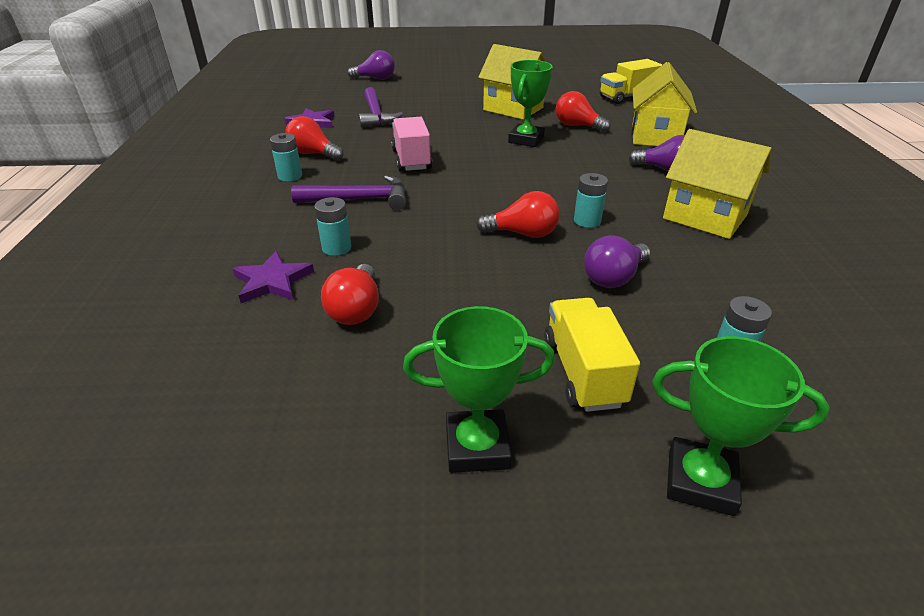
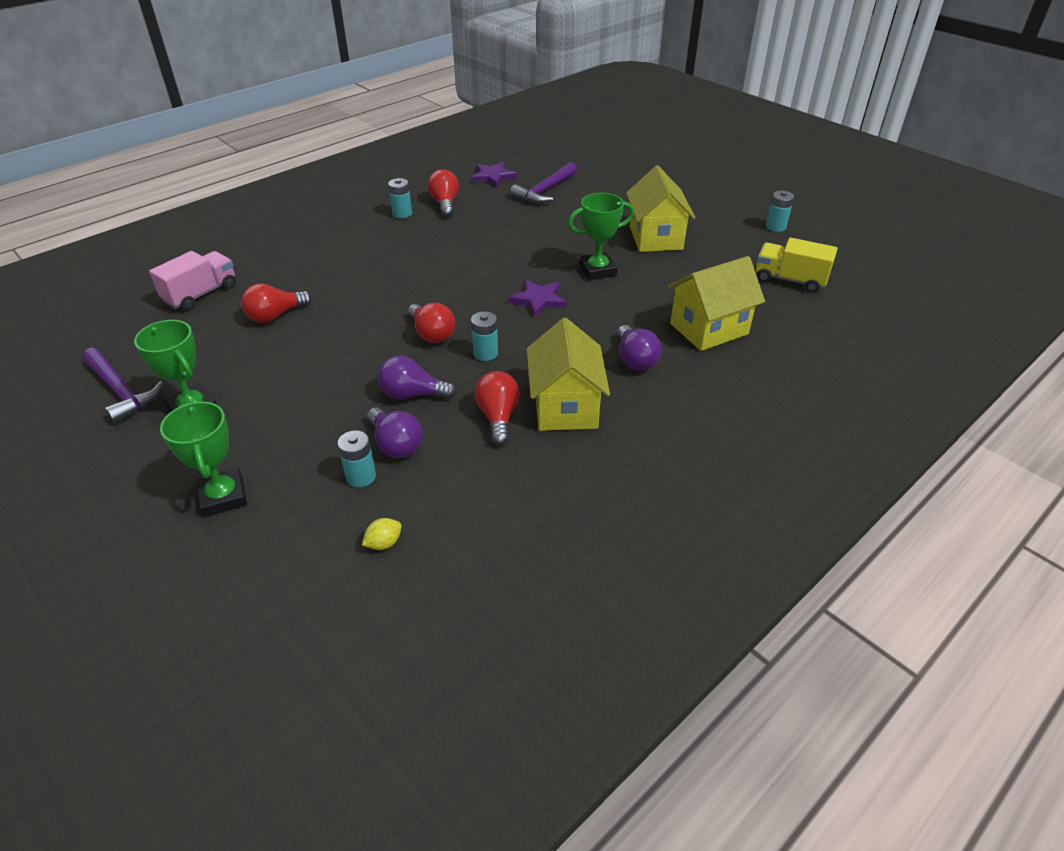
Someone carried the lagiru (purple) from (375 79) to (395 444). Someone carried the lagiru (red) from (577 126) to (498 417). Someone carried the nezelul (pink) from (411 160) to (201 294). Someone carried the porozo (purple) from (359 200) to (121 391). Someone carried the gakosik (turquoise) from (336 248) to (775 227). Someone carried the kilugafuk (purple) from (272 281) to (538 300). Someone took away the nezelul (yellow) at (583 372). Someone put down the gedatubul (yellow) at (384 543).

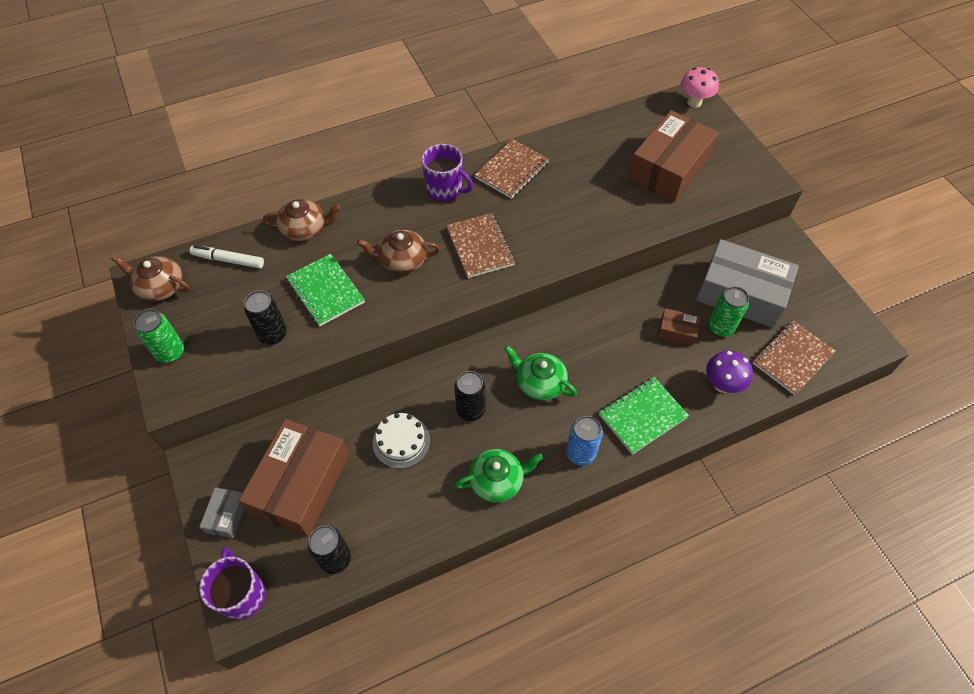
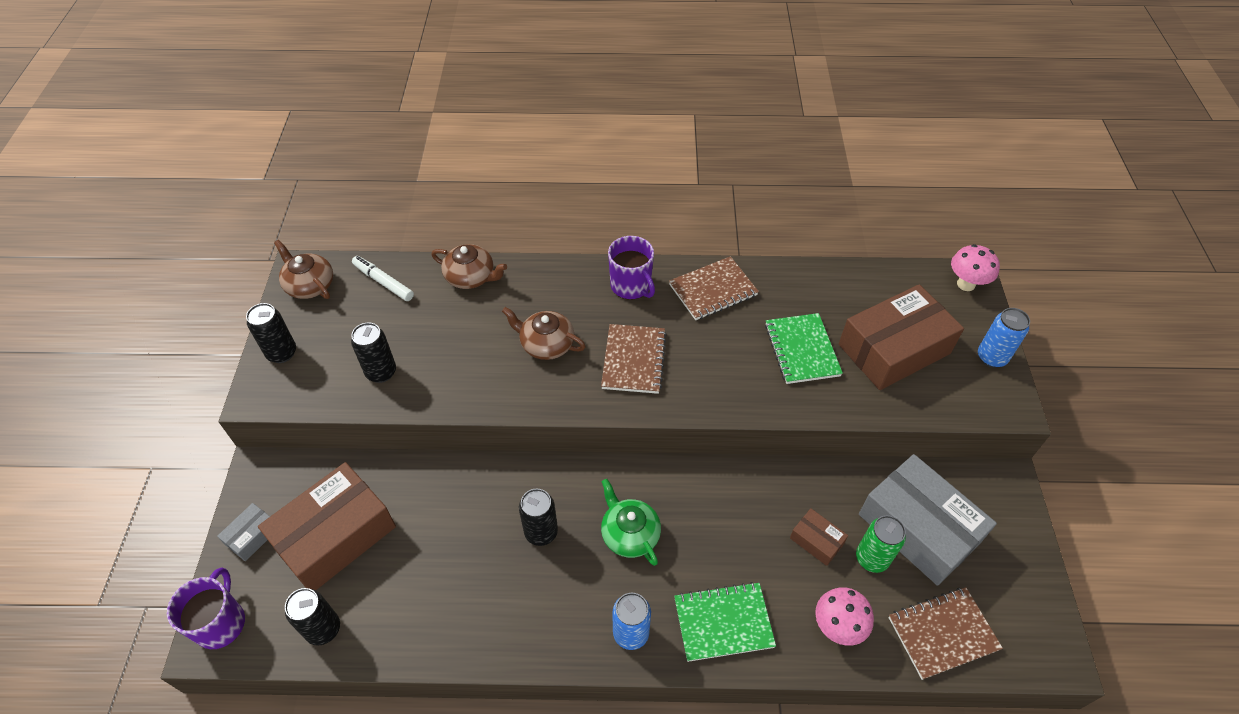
Someone carried the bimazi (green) from (325 291) to (802 350). Someone repainted the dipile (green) at (170 353), which became the dipile (black) at (282 353). Someone repainted the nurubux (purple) at (722 385), which became the nurubux (pink) at (837 627). Someone took away the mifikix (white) at (401 441). Someone took away the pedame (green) at (497 480). Someone put down the dipile (blue) at (991 357).

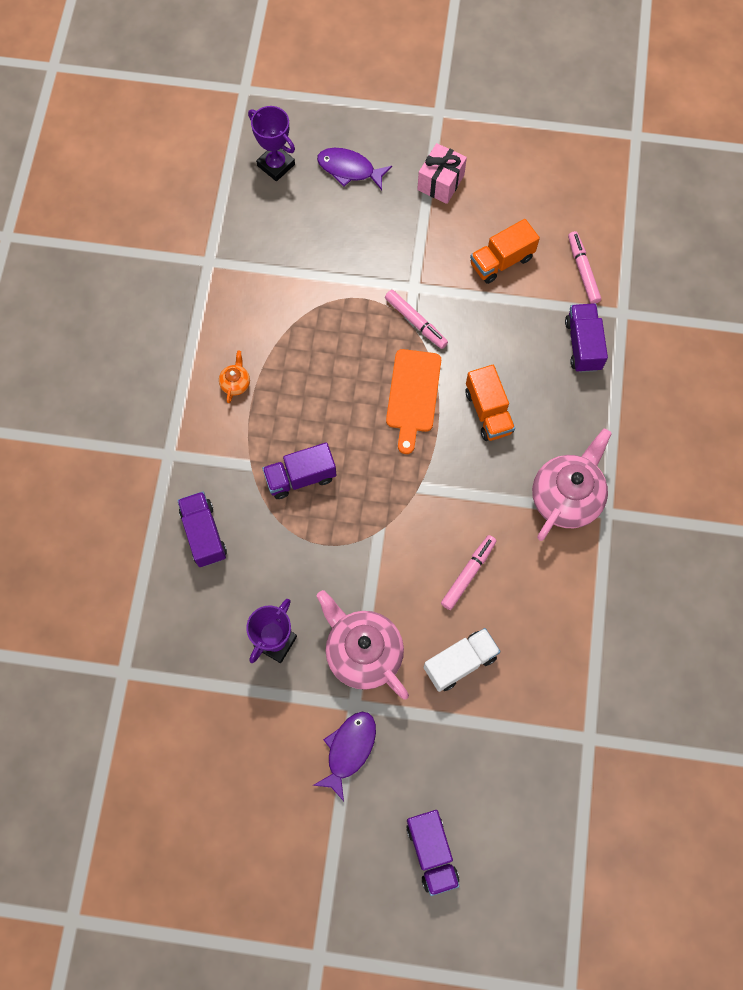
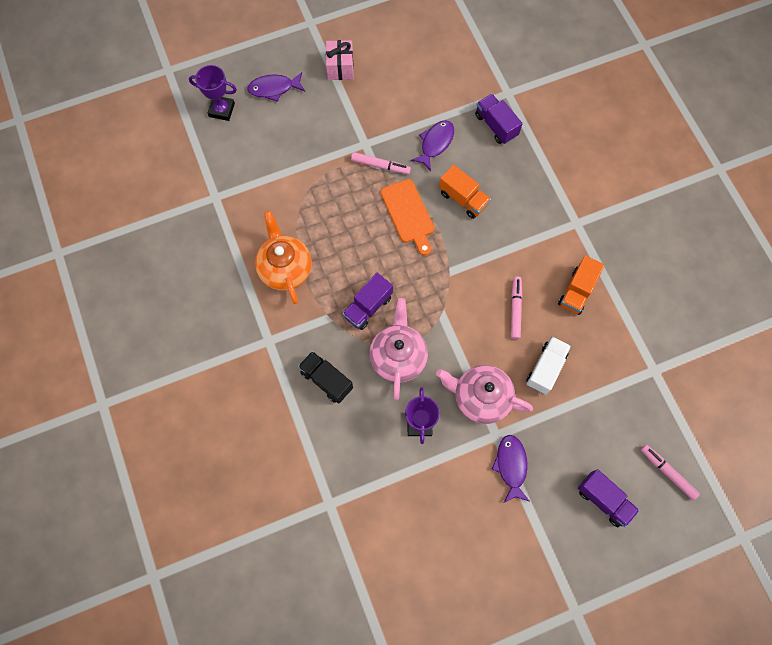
Someone carried the nezelul (orange) from (501 261) to (577 291). Someone carried the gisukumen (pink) from (583 270) to (667 472). Someone scaled the pedame (orange) at (236 383) by 2.28. Someone carried the pedame (pink) from (566 497) to (398 357). Someone repainted the nezelul (purple) at (204 534), which became the nezelul (black) at (326 380). Someone put down the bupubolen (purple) at (435 143).

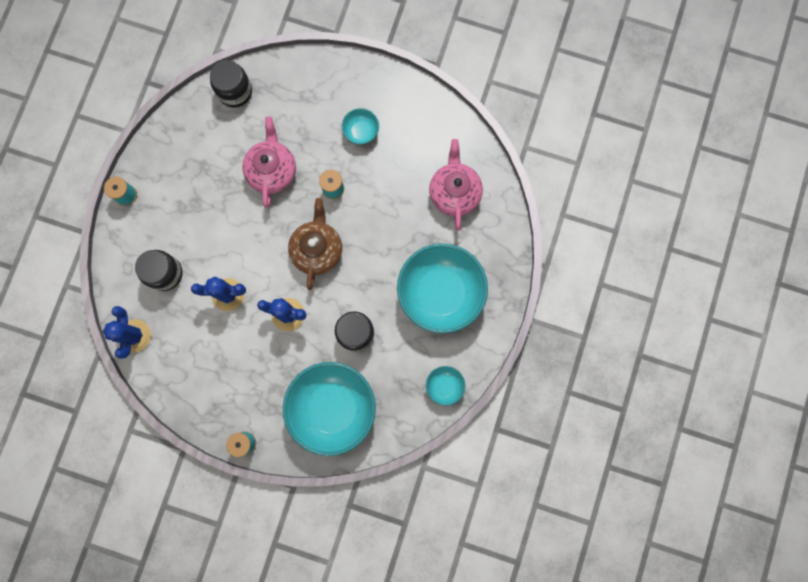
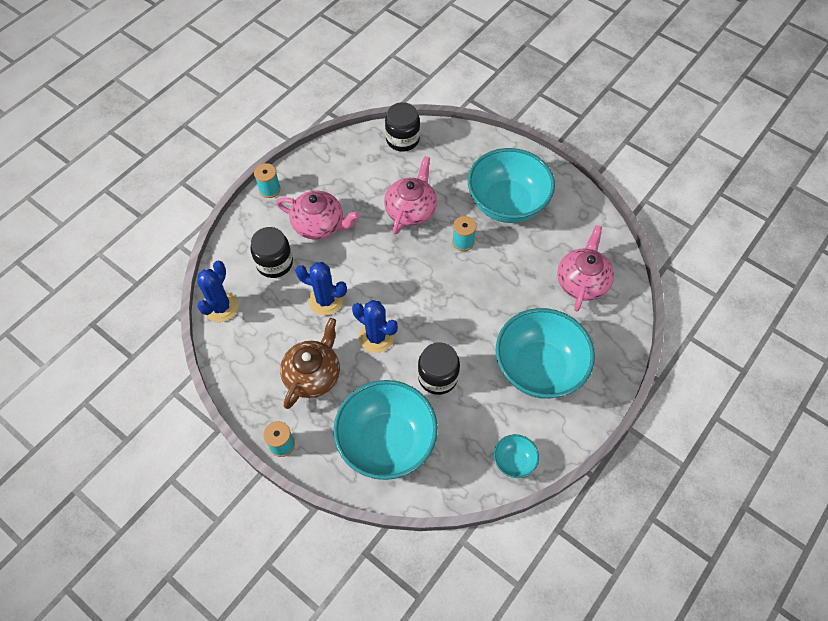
Someone scaled the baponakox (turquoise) at (361 131) by 2.27. Someone carried the pedame (brown) from (317 250) to (313 375). Someone put down the pedame (pink) at (319 225).

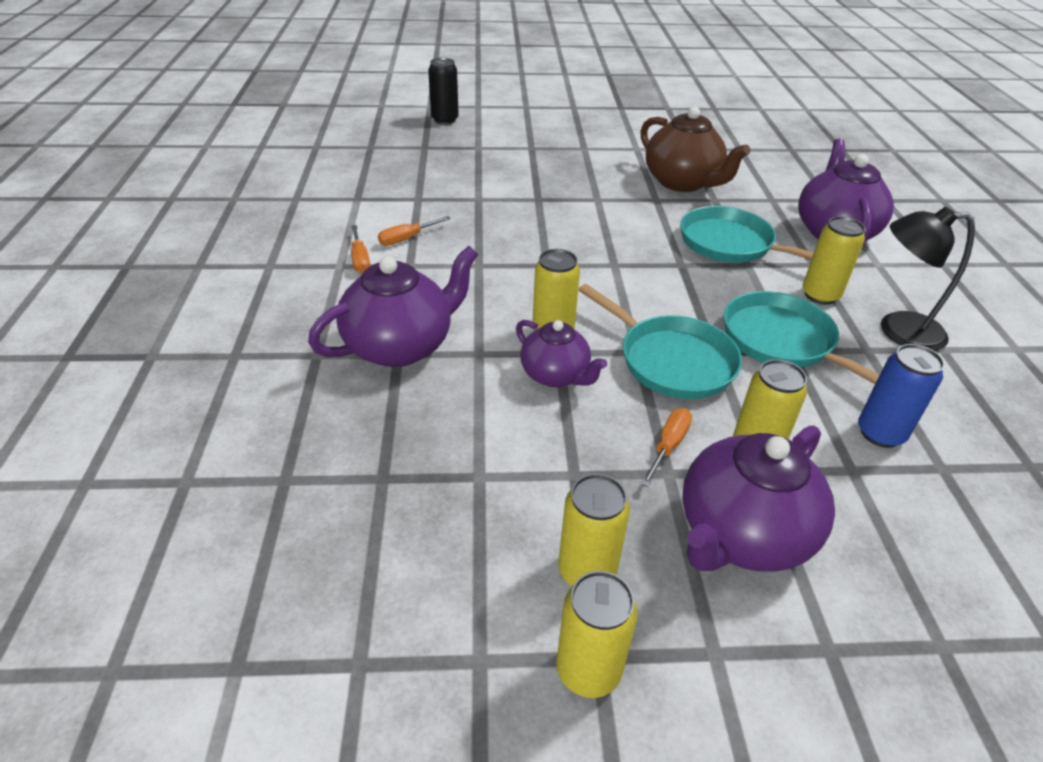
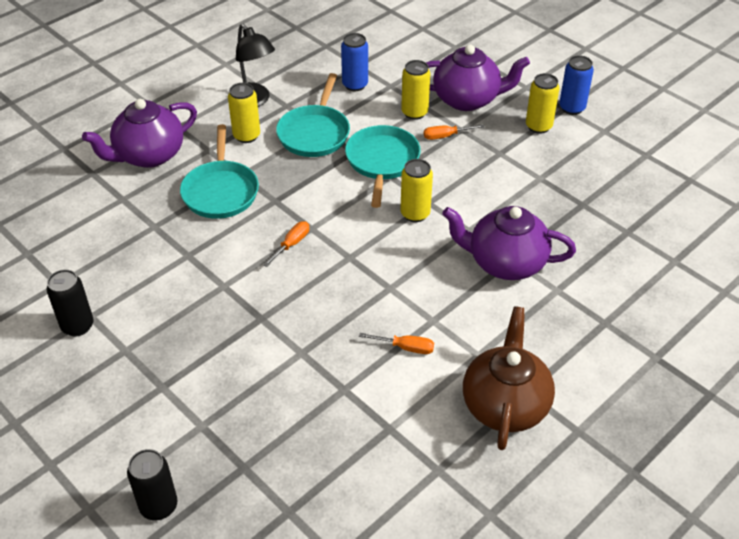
Someone carried the pedame (brown) from (682 182) to (505 405). Someone carried the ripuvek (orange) from (360 260) to (292 244). Someone took away the pedame (purple) at (556 375). Someone repainted the dipile (yellow) at (588 670), which became the dipile (blue) at (572 108). Someone put down the dipile (black) at (77 326).

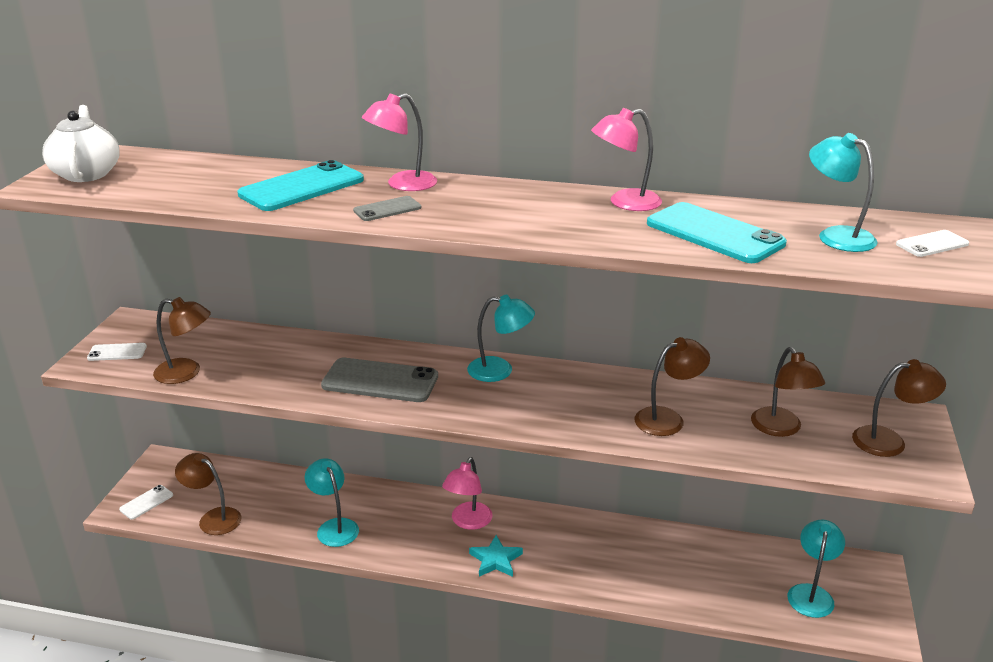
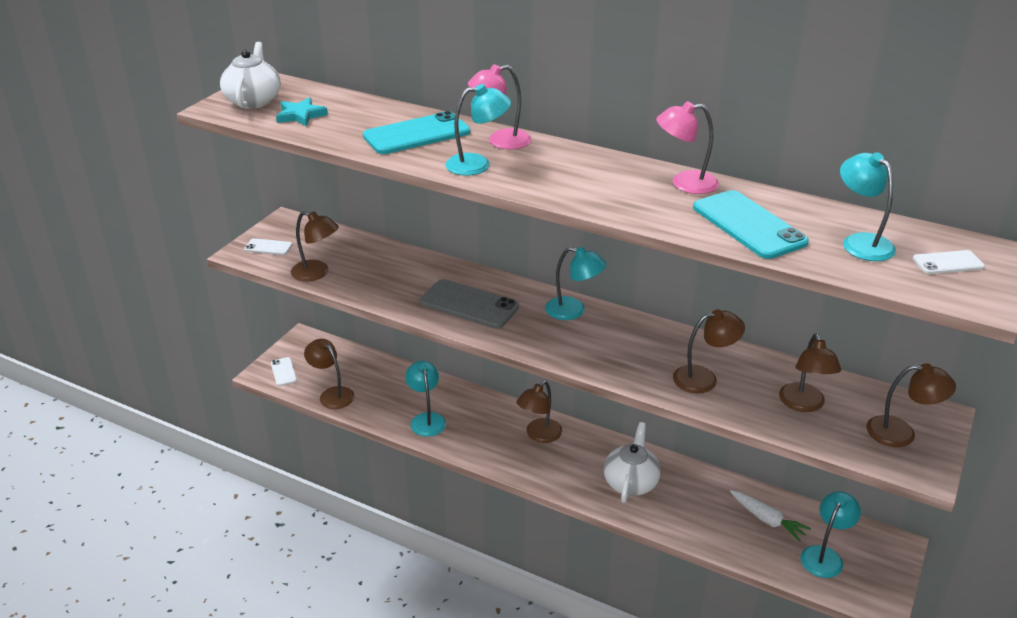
Someone swapped the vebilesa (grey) at (387 209) for the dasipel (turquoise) at (477 164). Someone repainted the dasipel (pink) at (468 522), which became the dasipel (brown) at (539 435). Someone rotated the vebilesa (white) at (146 502) by 75 degrees counterclockwise. Someone carried the kilugafuk (turquoise) from (496 560) to (301 115). Someone put down the pedame (white) at (631 482). Someone put down the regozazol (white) at (767 520).

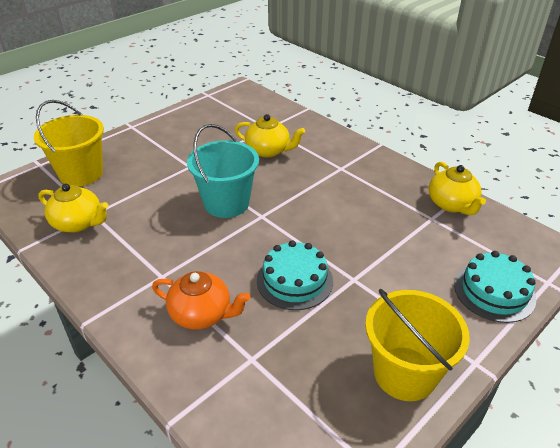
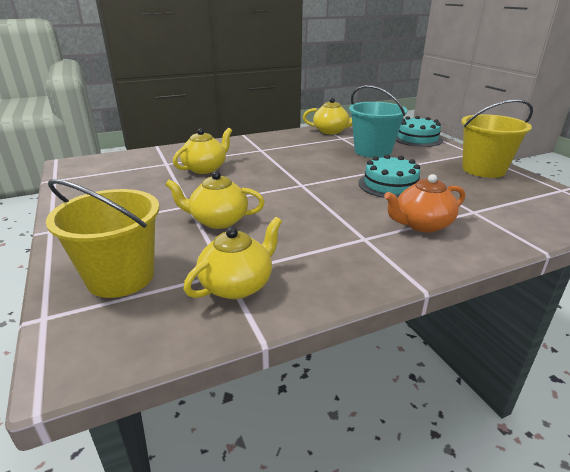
Someone carried the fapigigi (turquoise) from (226 203) to (373 151). Someone rotated the pedame (orange) at (202 314) by 150 degrees counterclockwise. Someone put down the pedame (yellow) at (218 221).

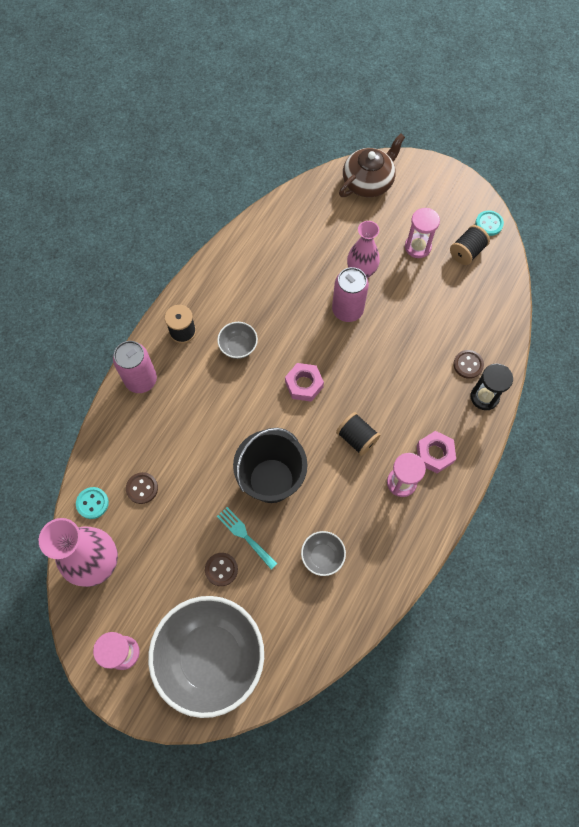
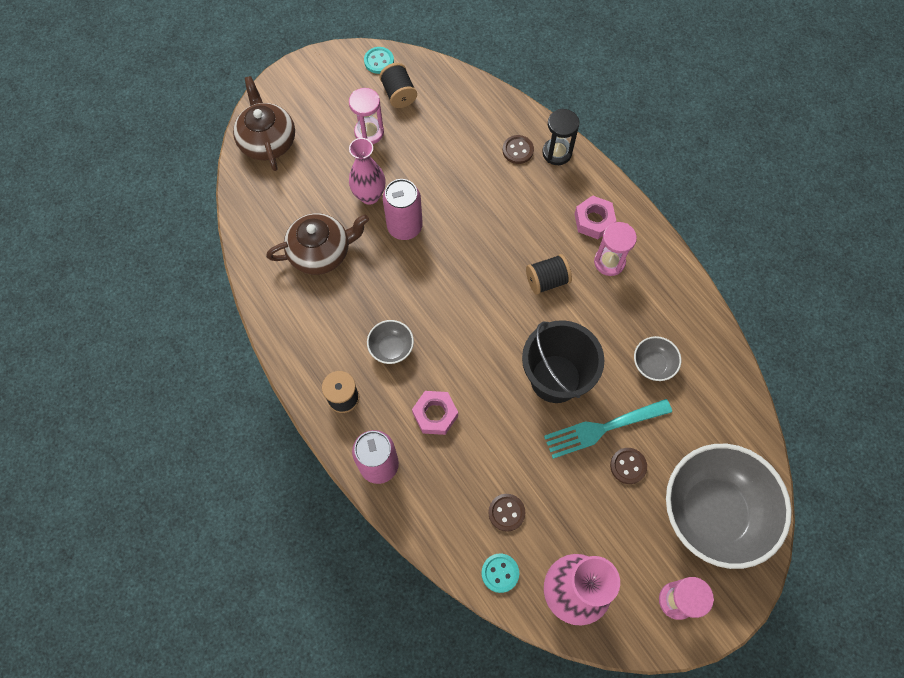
Someone carried the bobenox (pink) from (304 384) to (435 414). Someone scaled the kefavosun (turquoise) at (245 535) by 1.54. Someone put down the pedame (brown) at (321 252).

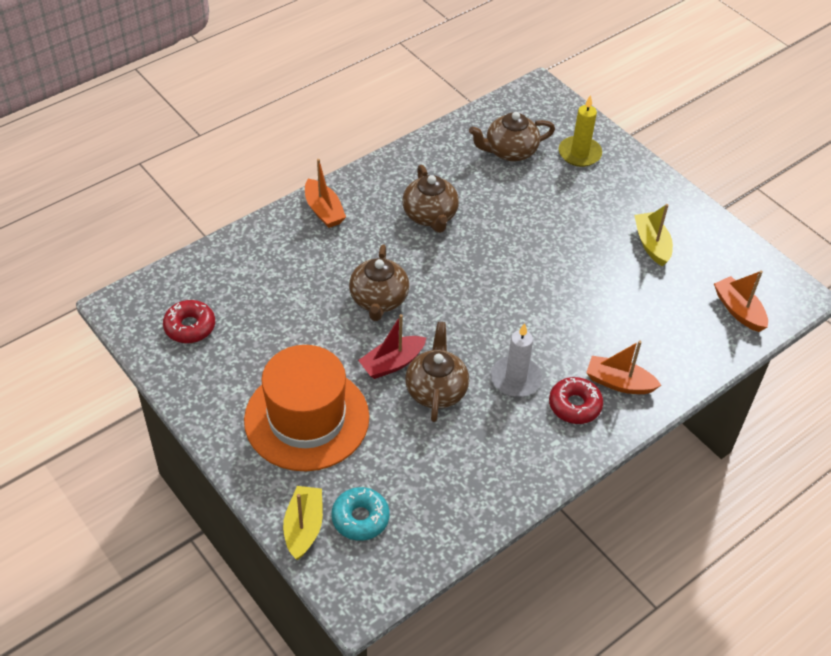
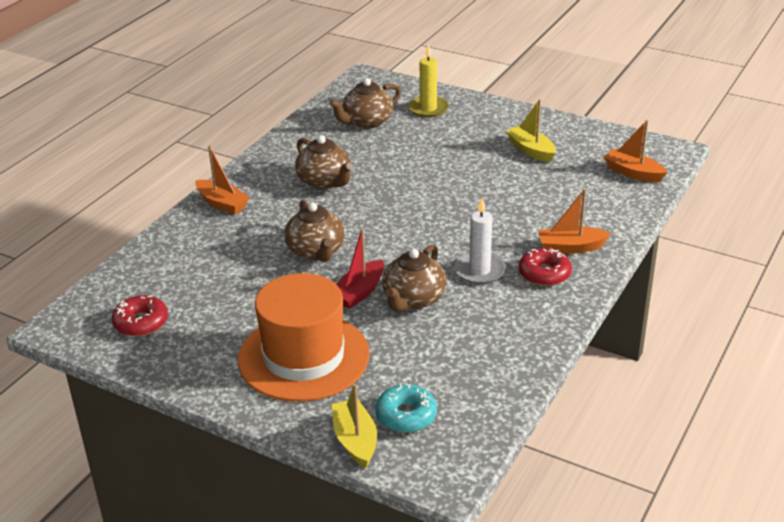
Someone rotated the pedame (brown) at (436 390) by 135 degrees counterclockwise.

